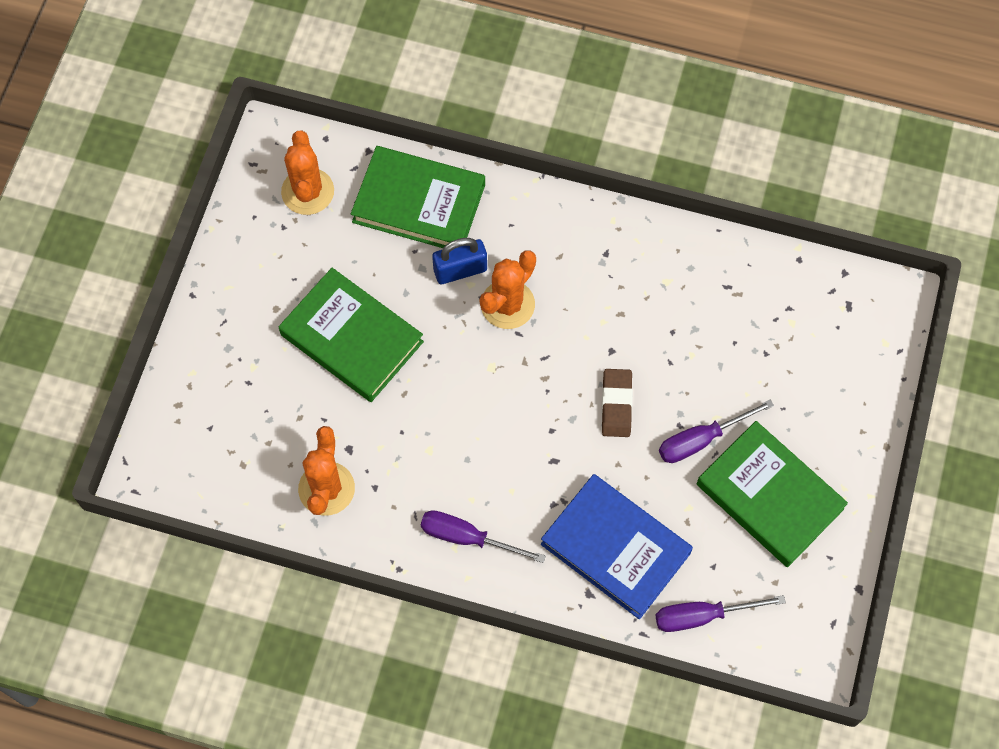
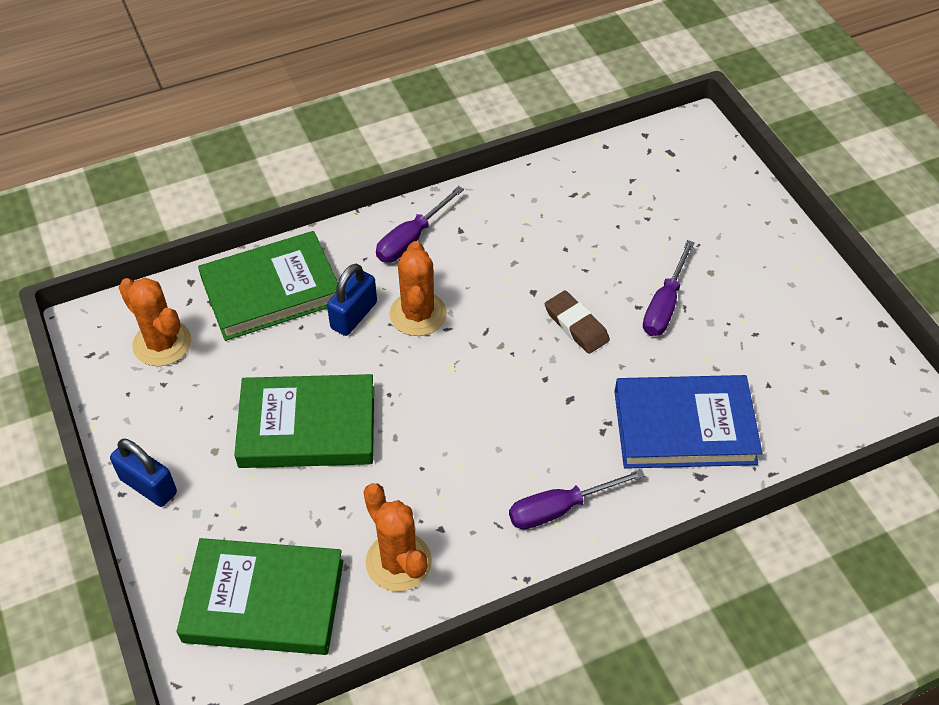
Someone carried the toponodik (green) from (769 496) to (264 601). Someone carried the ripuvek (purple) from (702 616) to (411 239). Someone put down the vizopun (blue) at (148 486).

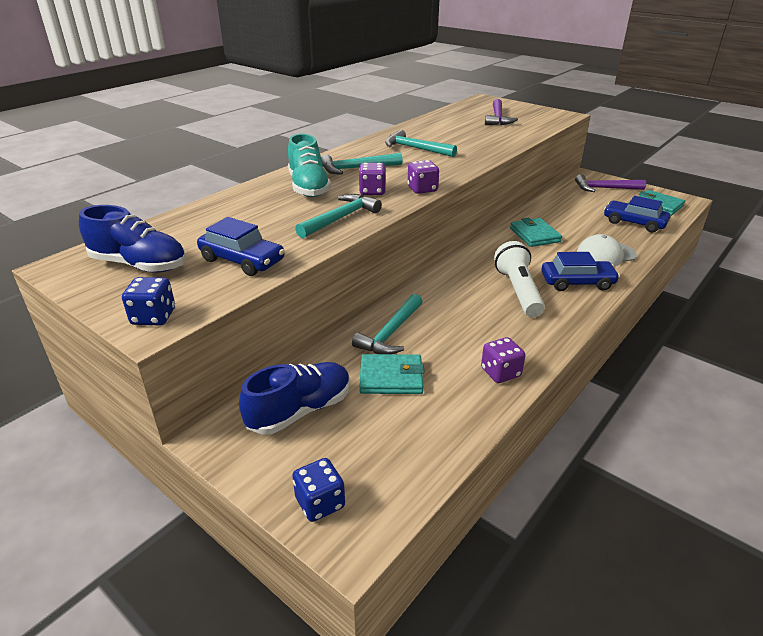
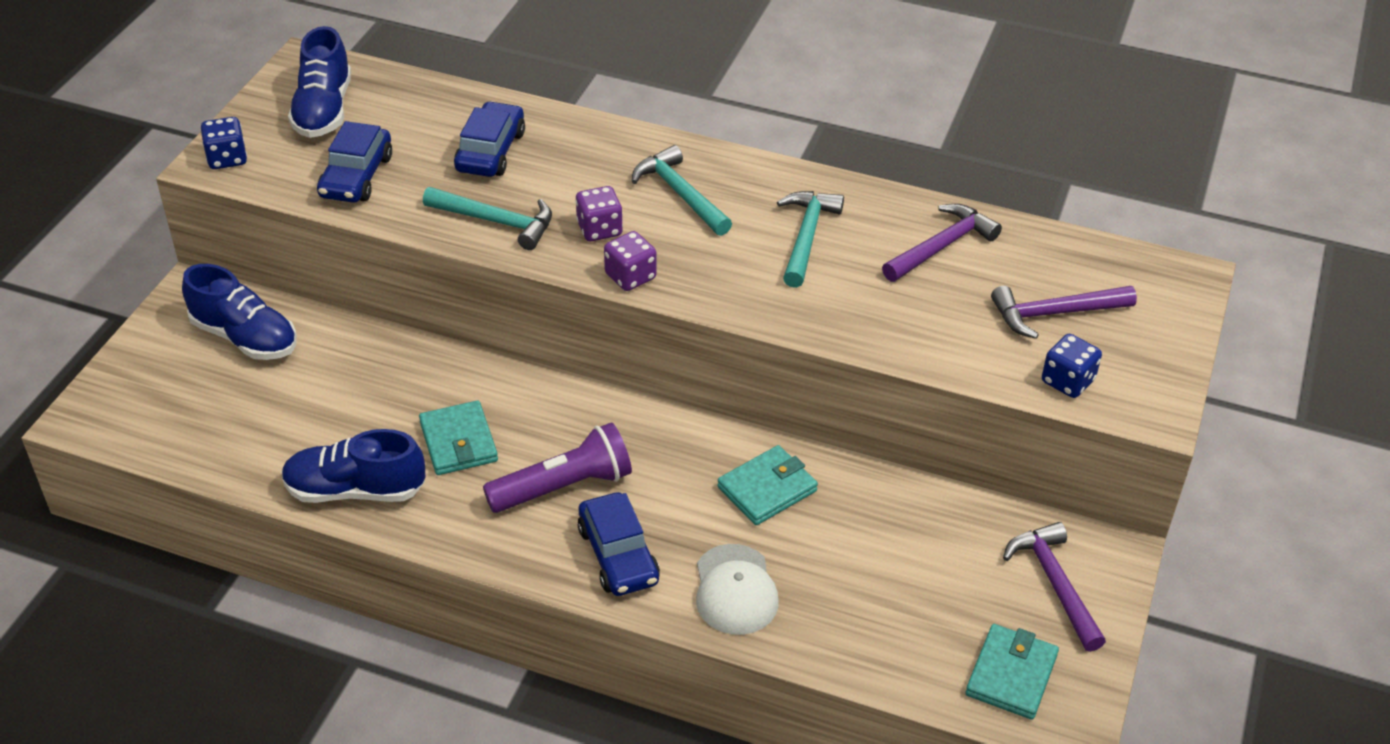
Someone took away the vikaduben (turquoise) at (308 187). Someone carried the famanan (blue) from (634 223) to (490 151). Someone rotated the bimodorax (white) at (605 254) by 150 degrees counterclockwise. Someone repainted the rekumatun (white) at (518 291), which became the rekumatun (purple) at (563 487). Someone took away the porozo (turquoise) at (391 333). Someone swapped the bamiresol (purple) at (500 372) for the vikaduben (blue) at (355 490). Someone carried the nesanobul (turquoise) from (391 377) to (458 442). Someone carried the bamiresol (blue) from (320 503) to (1067 381). Someone put down the porozo (purple) at (941 246).

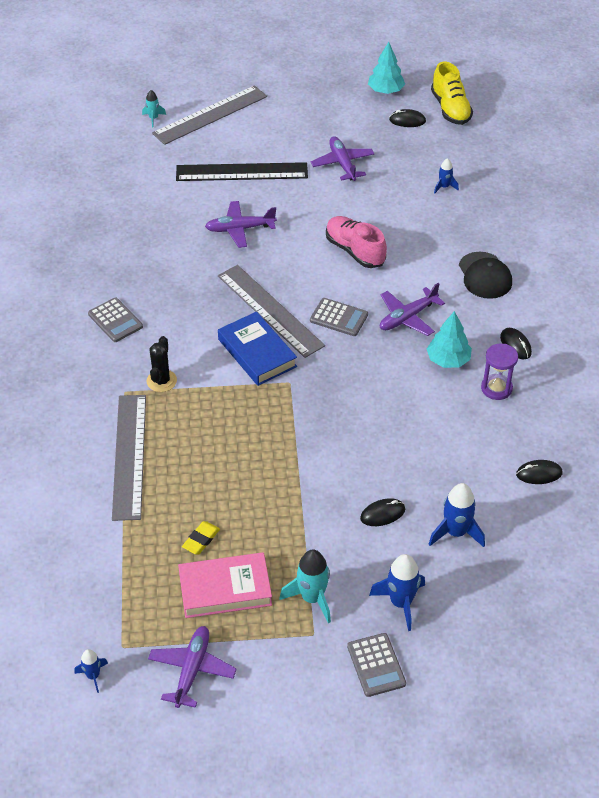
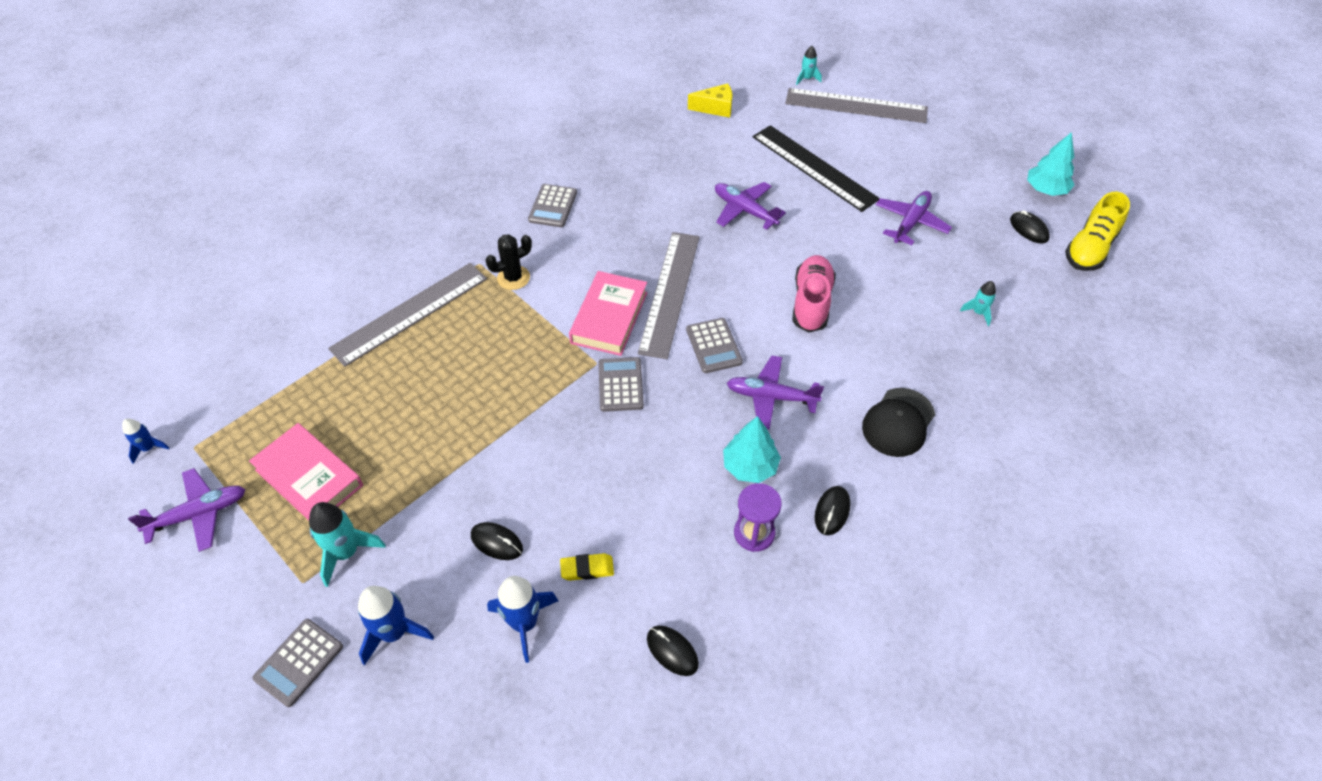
Someone repainted the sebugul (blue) at (444 187), which became the sebugul (turquoise) at (978 313). Someone repainted the toponodik (blue) at (257 353), which became the toponodik (pink) at (609 317). Someone carried the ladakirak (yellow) from (201 540) to (587 569). Someone put down the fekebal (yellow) at (715 108). Someone put down the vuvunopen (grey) at (620 385).

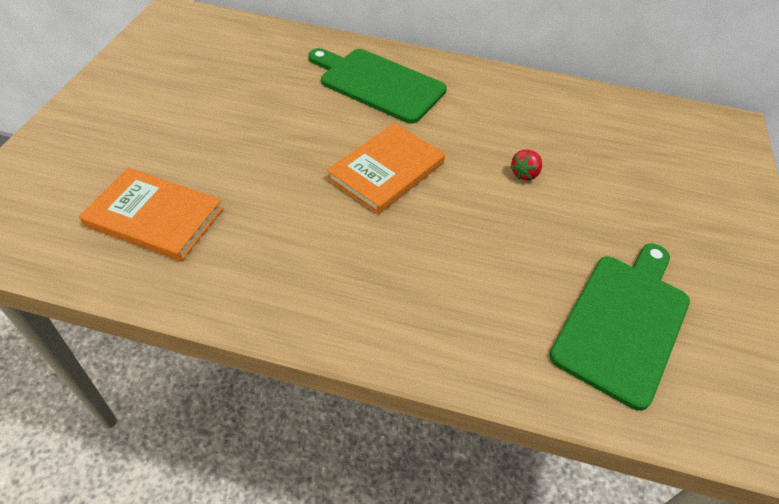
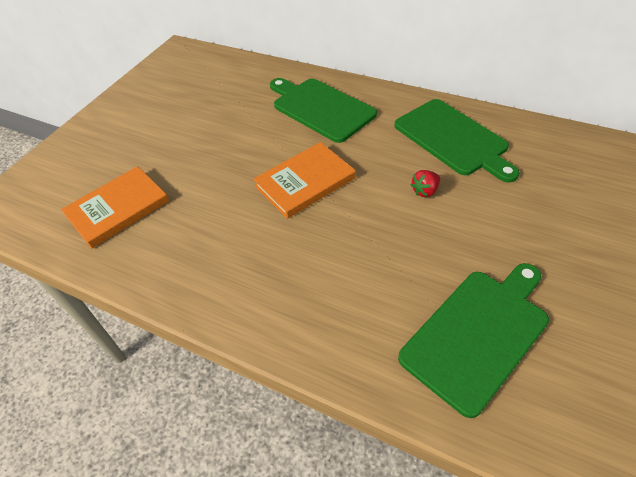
Someone rotated the toponodik (orange) at (154 217) by 75 degrees counterclockwise. Someone put down the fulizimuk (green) at (453 139).

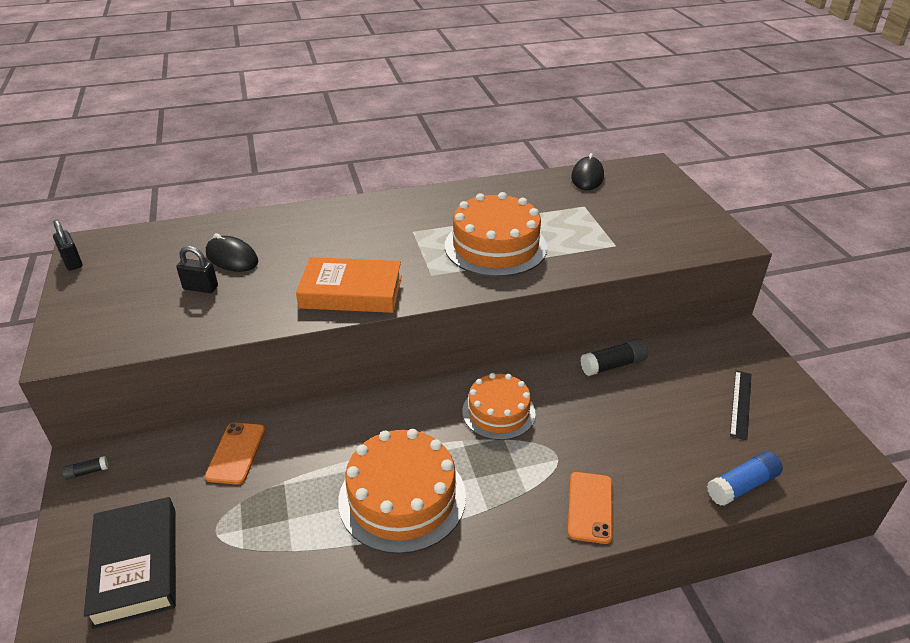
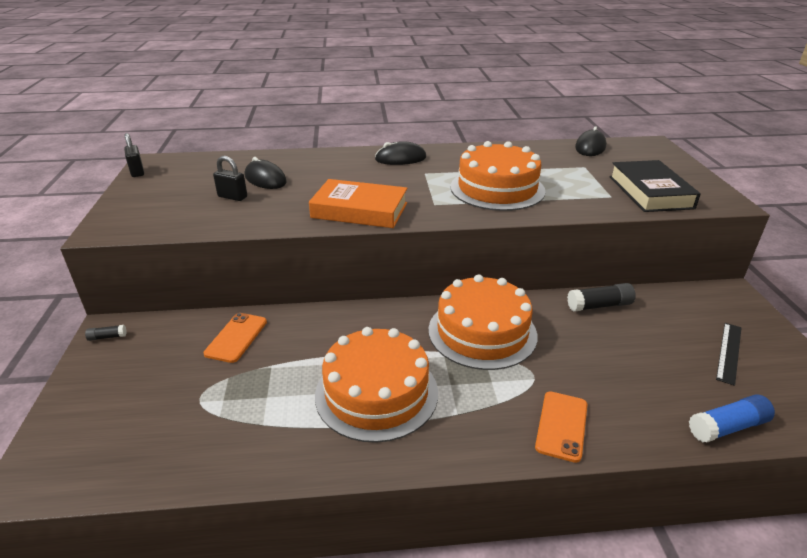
Someone scaled the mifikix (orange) at (498 412) by 1.55. Someone carried the toponodik (black) from (136 566) to (650 192). Someone put down the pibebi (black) at (400 158).

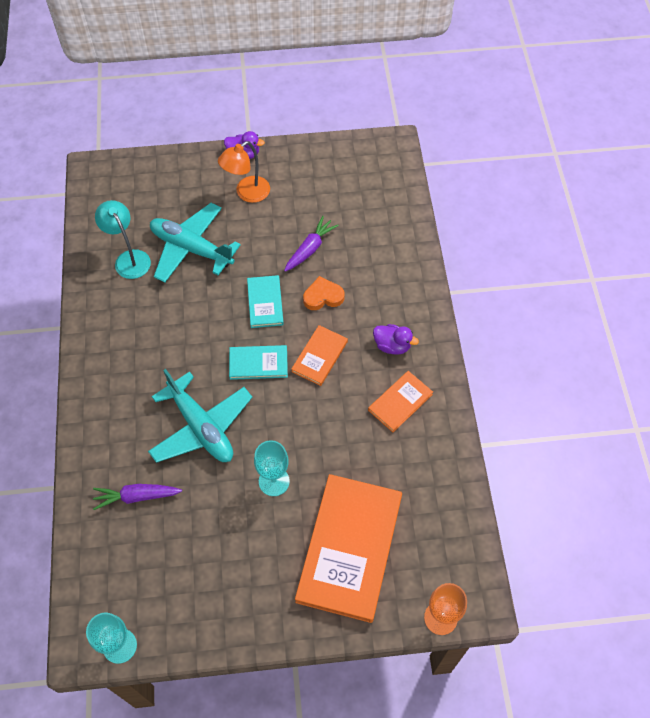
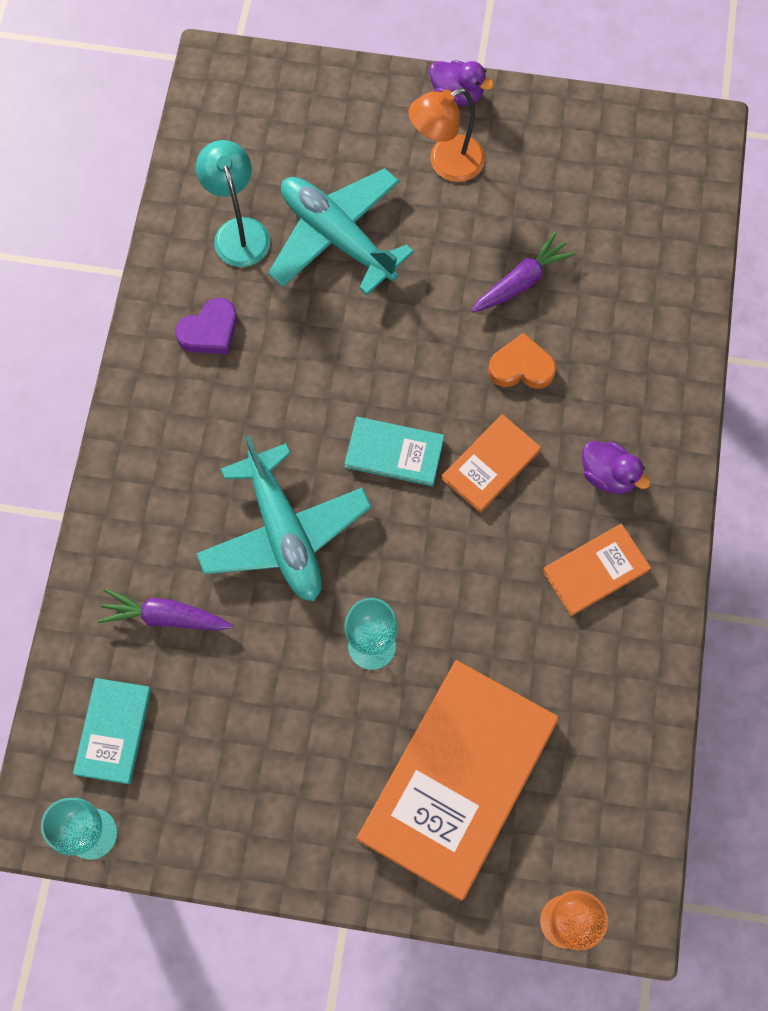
Someone carried the toponodik (turquoise) from (265 303) to (113 731). Someone put down the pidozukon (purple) at (209 331).

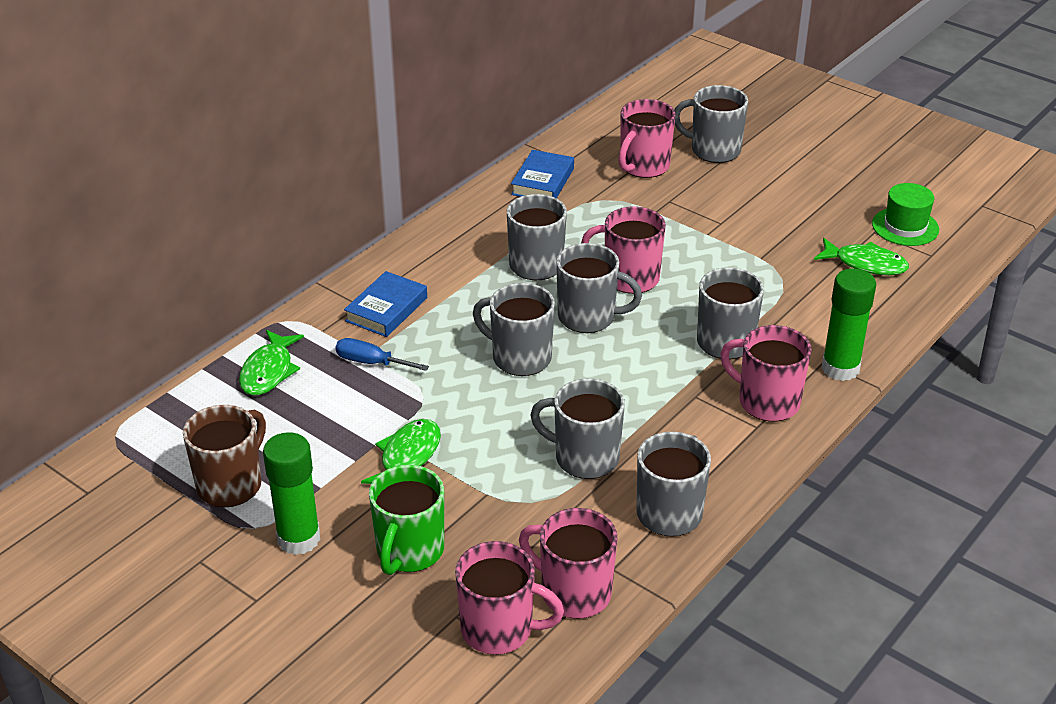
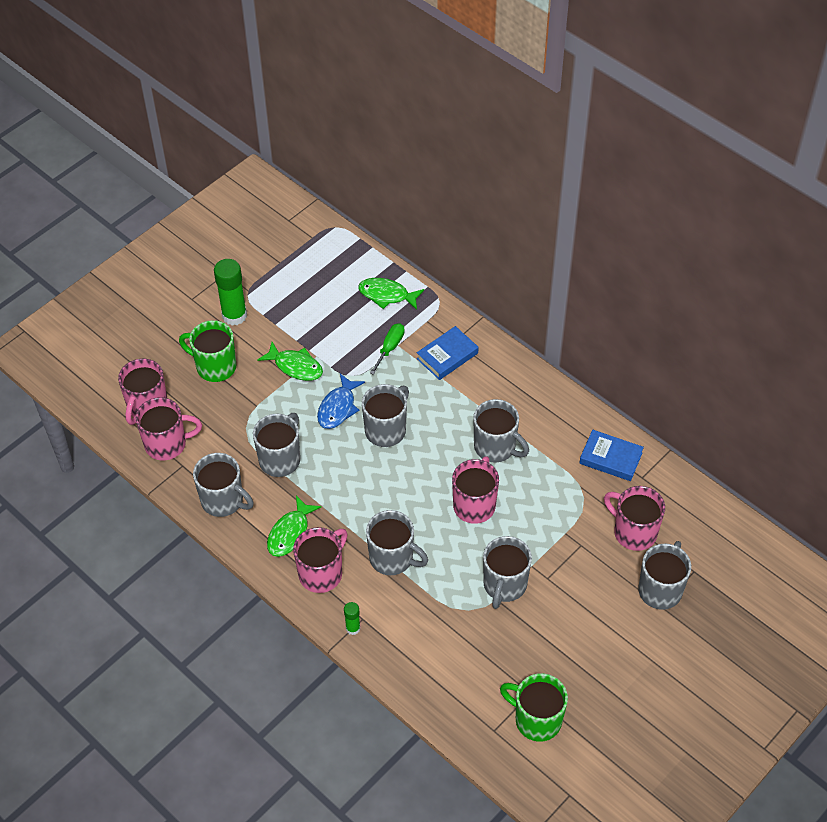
Someone swapped the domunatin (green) at (905 227) for the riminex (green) at (536 720). Someone carried the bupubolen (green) from (865 264) to (290 533). Someone carried the riminex (grey) from (588 317) to (504 585). Someone scaled the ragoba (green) at (840 368) by 0.51. Someone rotated the toponodik (blue) at (386 309) by 75 degrees counterclockwise. Someone repainted the ripuvek (blue) at (371 362), which became the ripuvek (green) at (390 348). Someone took away the riminex (brown) at (231 484). Someone rotated the riminex (pink) at (574 593) by 45 degrees clockwise. Someone put down the bupubolen (blue) at (338 408).

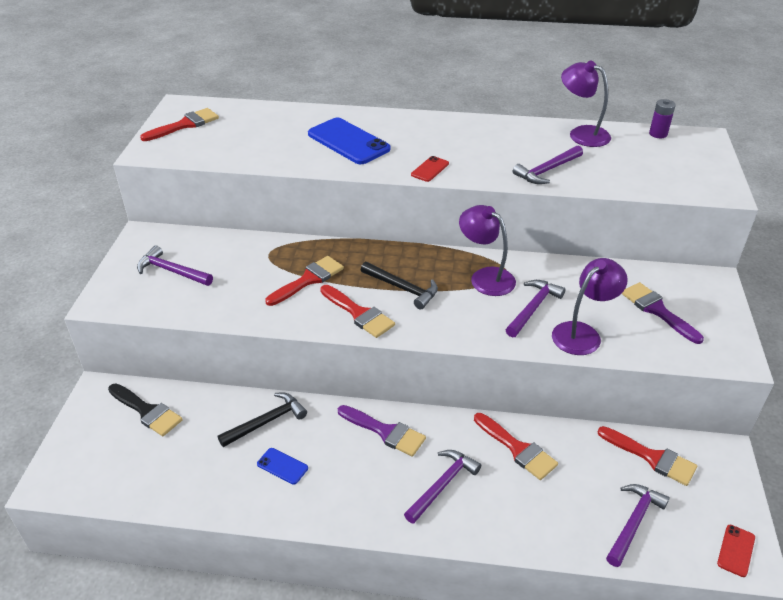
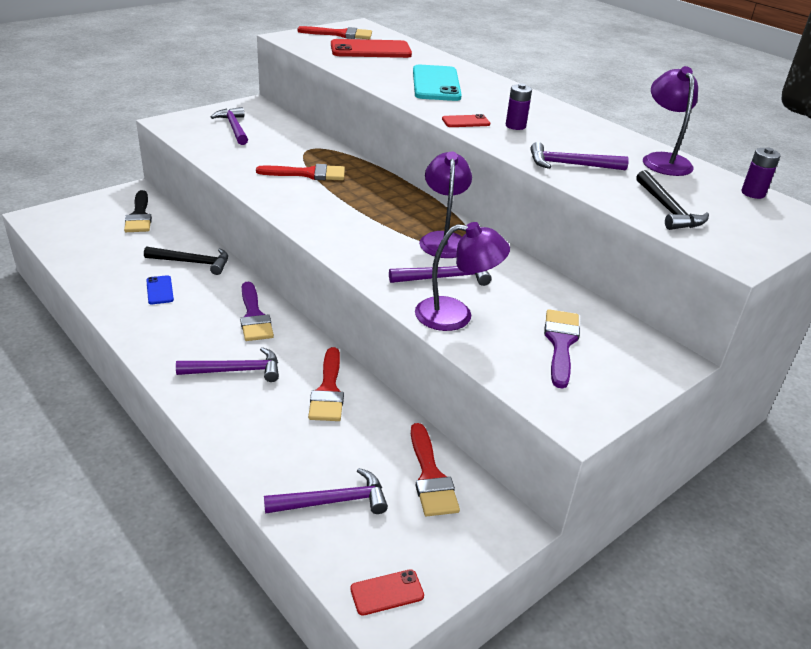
Someone repainted the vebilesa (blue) at (348 142), which became the vebilesa (turquoise) at (436 84). Someone carried the porozo (black) from (402 288) to (667 209). Someone took away the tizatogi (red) at (359 313). Someone put down the vebilesa (red) at (370 50). Someone put down the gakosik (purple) at (515 126).

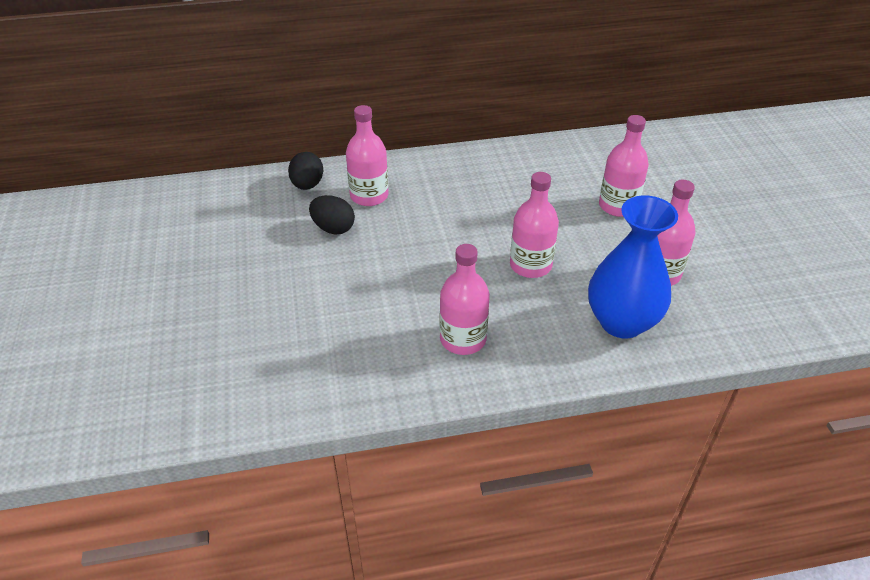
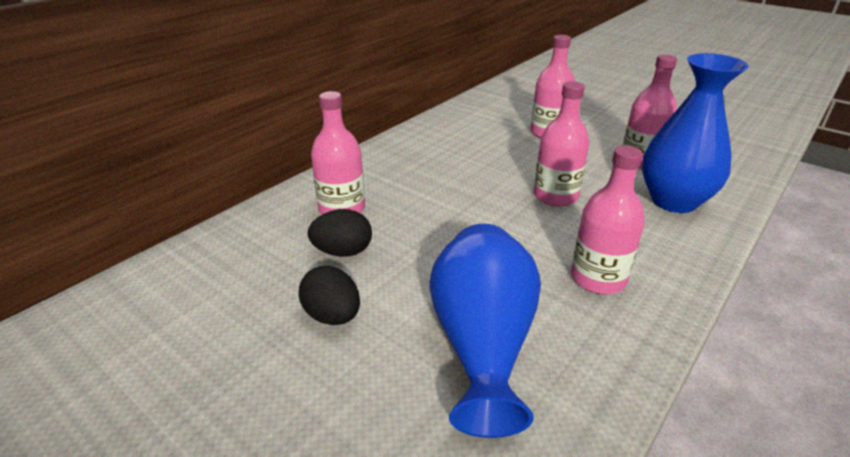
Someone carried the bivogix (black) from (307 185) to (332 316). Someone put down the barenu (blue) at (482 345).

